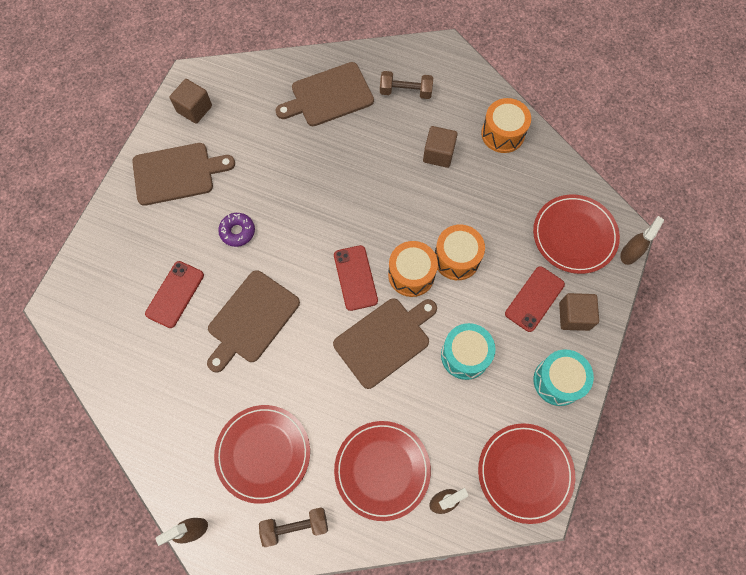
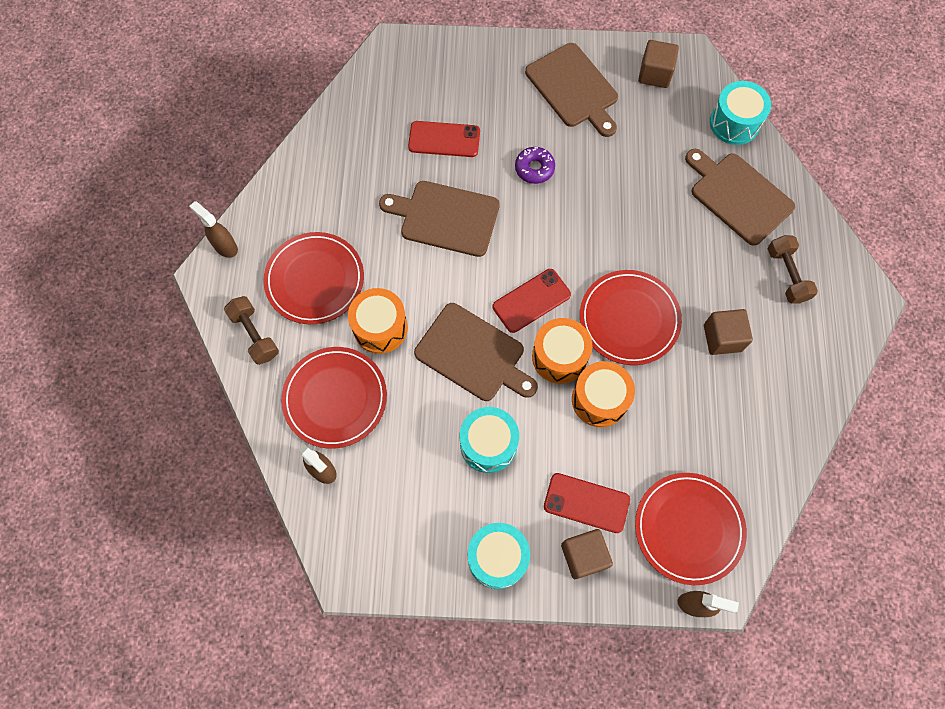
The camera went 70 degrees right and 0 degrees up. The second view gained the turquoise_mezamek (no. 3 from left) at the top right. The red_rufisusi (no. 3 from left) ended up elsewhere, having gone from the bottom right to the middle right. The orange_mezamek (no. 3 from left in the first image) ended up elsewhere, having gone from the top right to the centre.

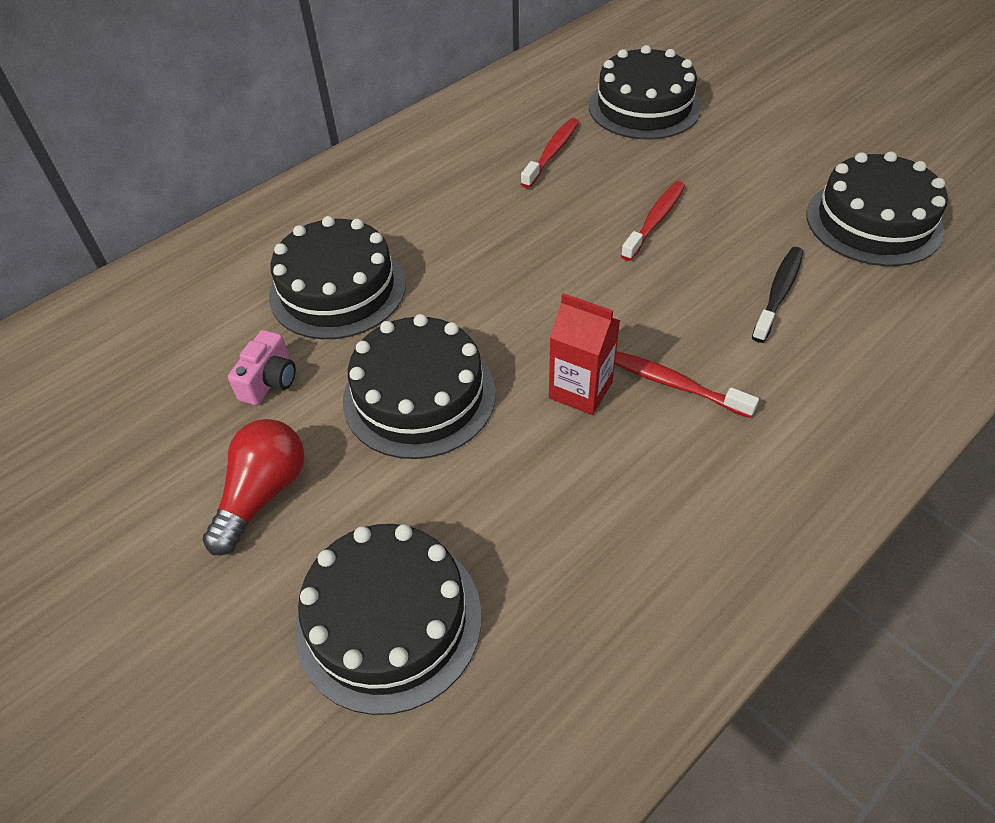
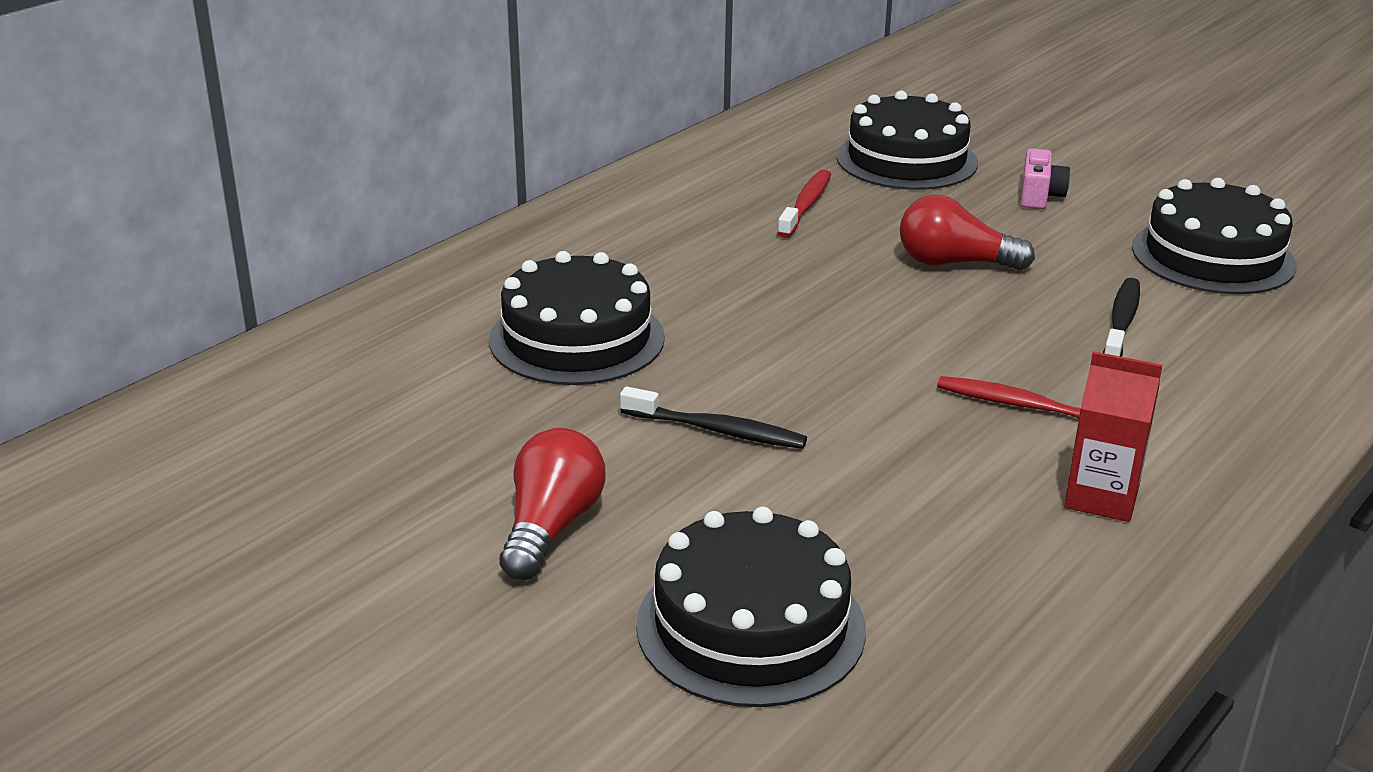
The camera went 10 degrees left and 20 degrees down. The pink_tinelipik ended up elsewhere, having gone from the middle left to the top right. The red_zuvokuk ended up elsewhere, having gone from the centre to the middle right. Where the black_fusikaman (no. 3 from left) stood at the centre, the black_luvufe (no. 1 from left) came to stand at the centre. Where the red_luvufe (no. 2 from left) stood at the top centre, the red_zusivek (no. 2 from left) came to stand at the top right.

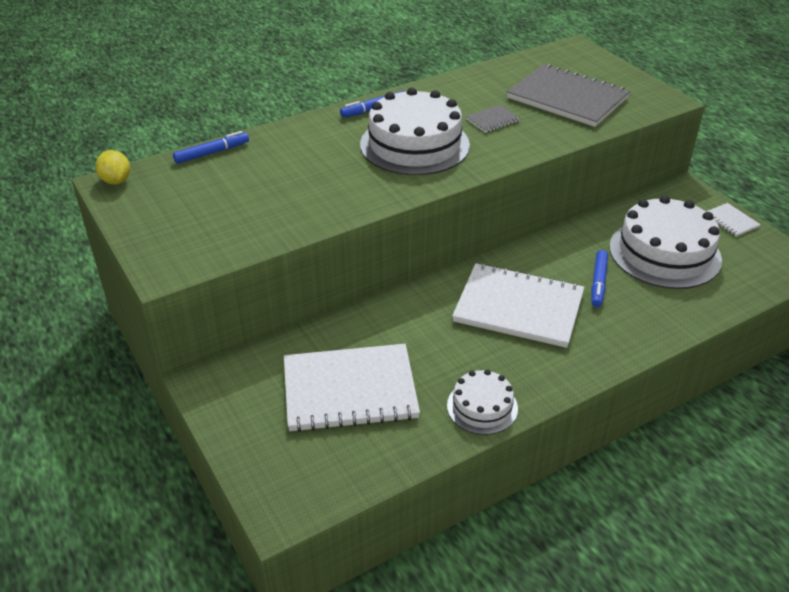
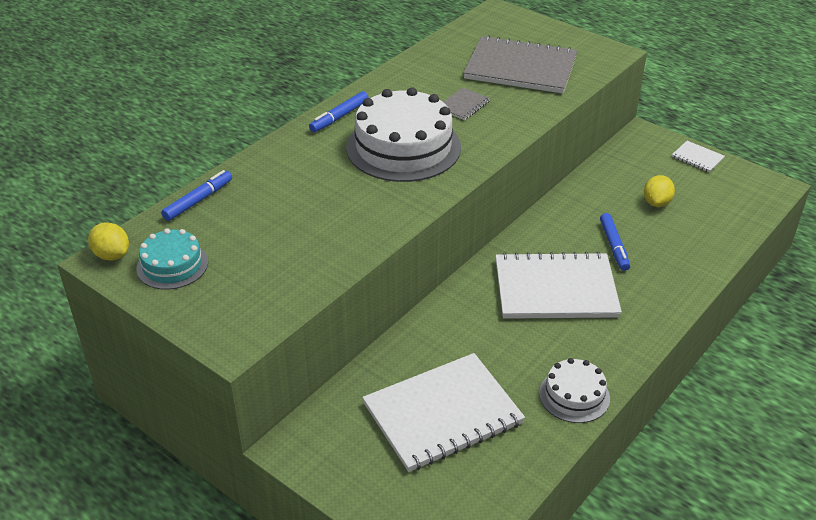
The camera went 20 degrees left and 0 degrees up. The second view gained the turquoise_fusikaman at the middle left. Where the white_fusikaman (no. 3 from left) stood at the middle right, the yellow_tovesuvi (no. 2 from left) came to stand at the middle right.

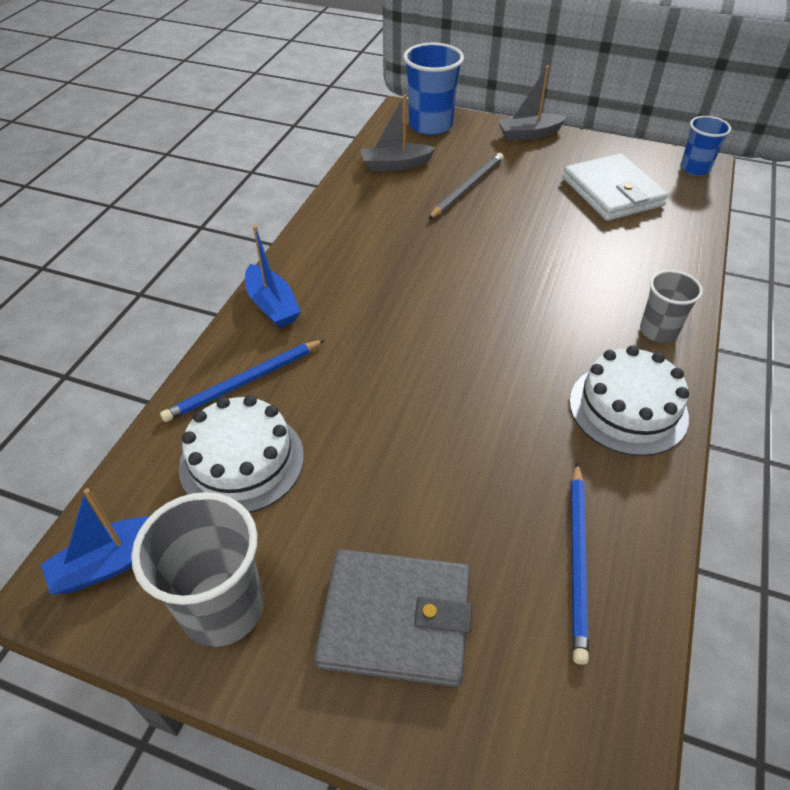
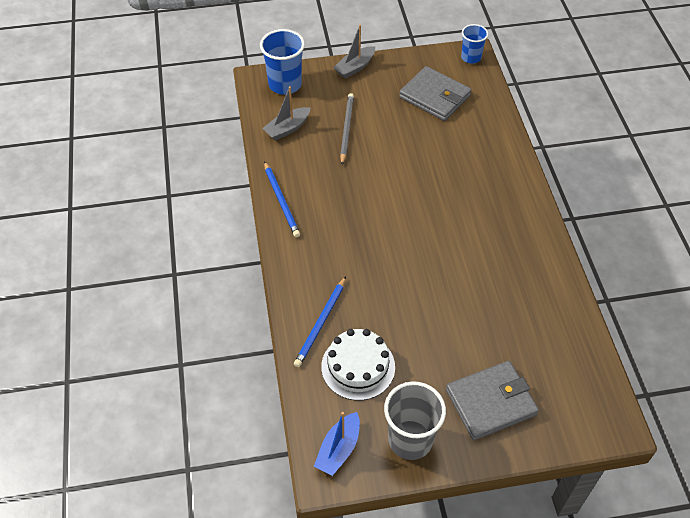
The camera went 30 degrees left and 5 degrees up. The second view lost the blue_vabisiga (no. 2 from left) at the centre. The second view lost the white_fusikaman (no. 2 from left) at the middle right. The second view lost the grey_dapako (no. 2 from left) at the middle right. The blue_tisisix (no. 2 from left in the first image) ended up elsewhere, having gone from the bottom right to the centre. What was the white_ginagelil at the top right turned into the grey_ginagelil (no. 1 from left) at the top centre.

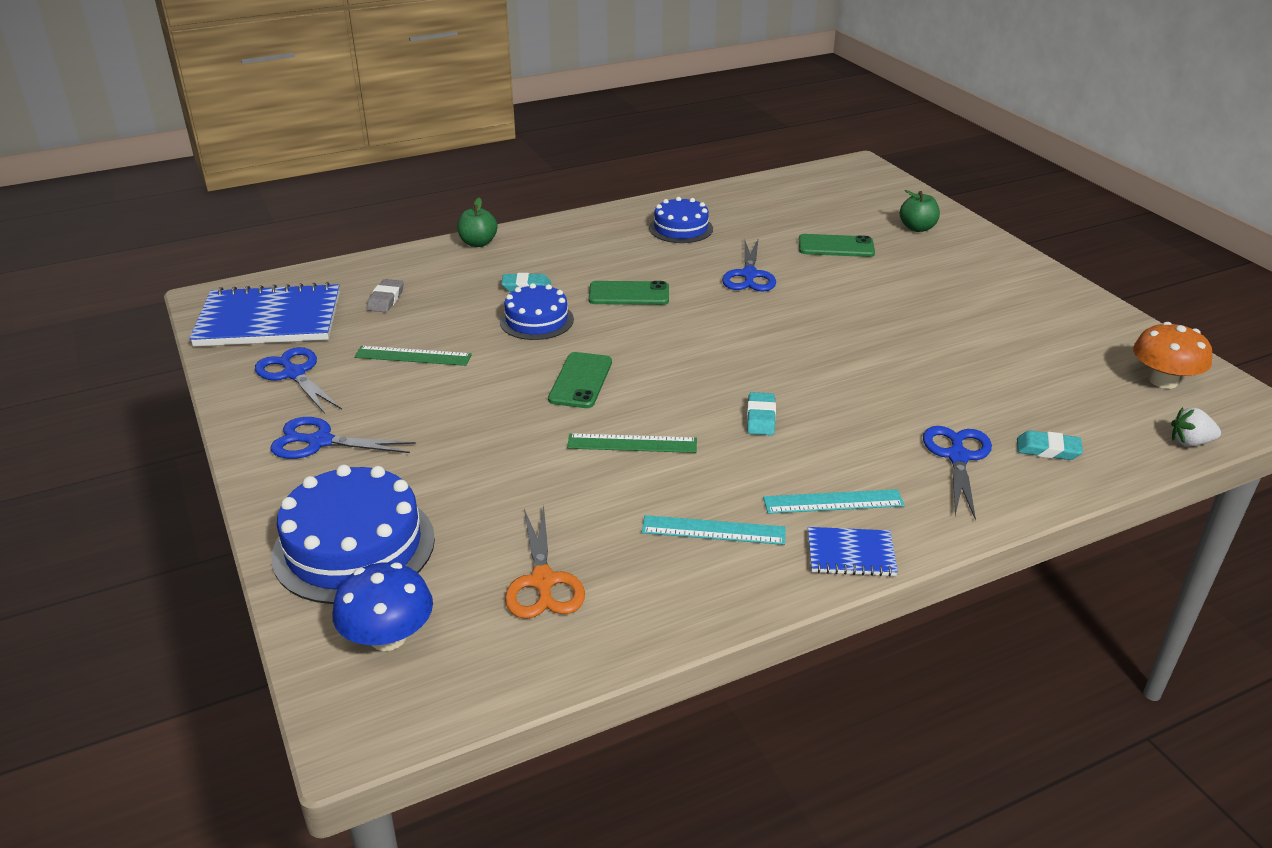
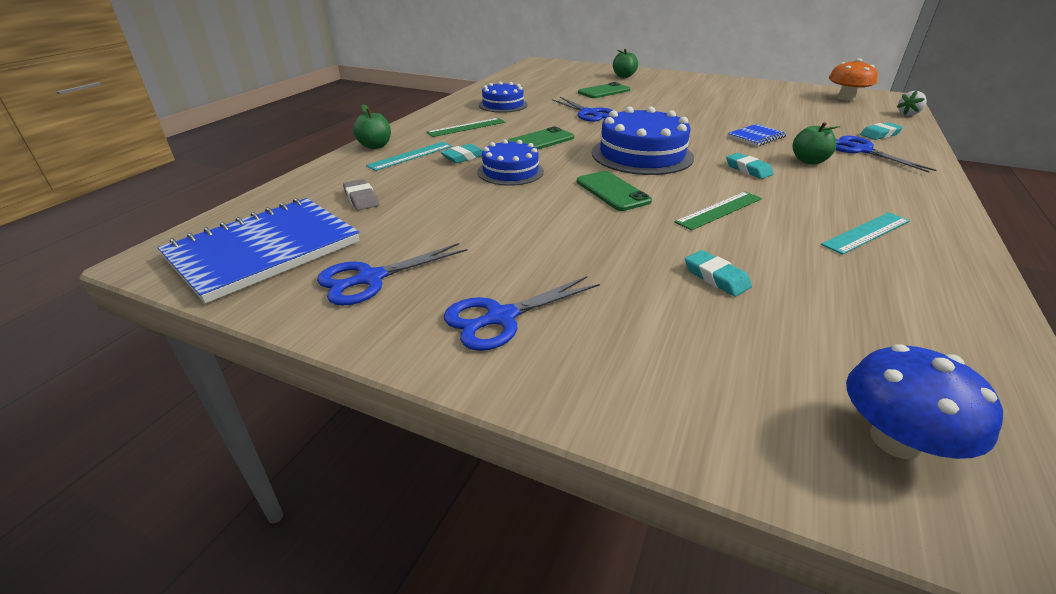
The camera went 40 degrees left and 0 degrees up. The second view lost the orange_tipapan at the centre. The second view gained the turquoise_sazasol (no. 2 from left) at the middle right. The second view gained the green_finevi (no. 3 from left) at the top right. The blue_fusikaman (no. 1 from left in the first image) ended up elsewhere, having gone from the middle left to the top centre. The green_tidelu (no. 1 from left) ended up elsewhere, having gone from the middle left to the top centre. The turquoise_tidelu (no. 2 from left in the first image) ended up elsewhere, having gone from the centre to the top centre. The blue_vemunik (no. 2 from left) ended up elsewhere, having gone from the middle right to the top right. The blue_tipapan (no. 1 from left) at the middle left ended up facing another way, 45 degrees counterclockwise from before.

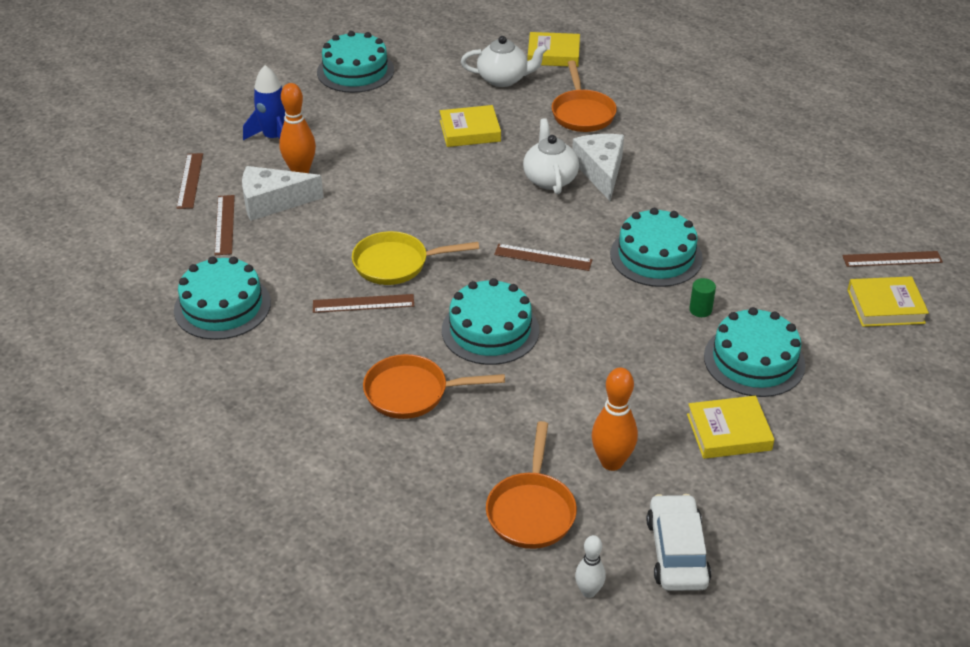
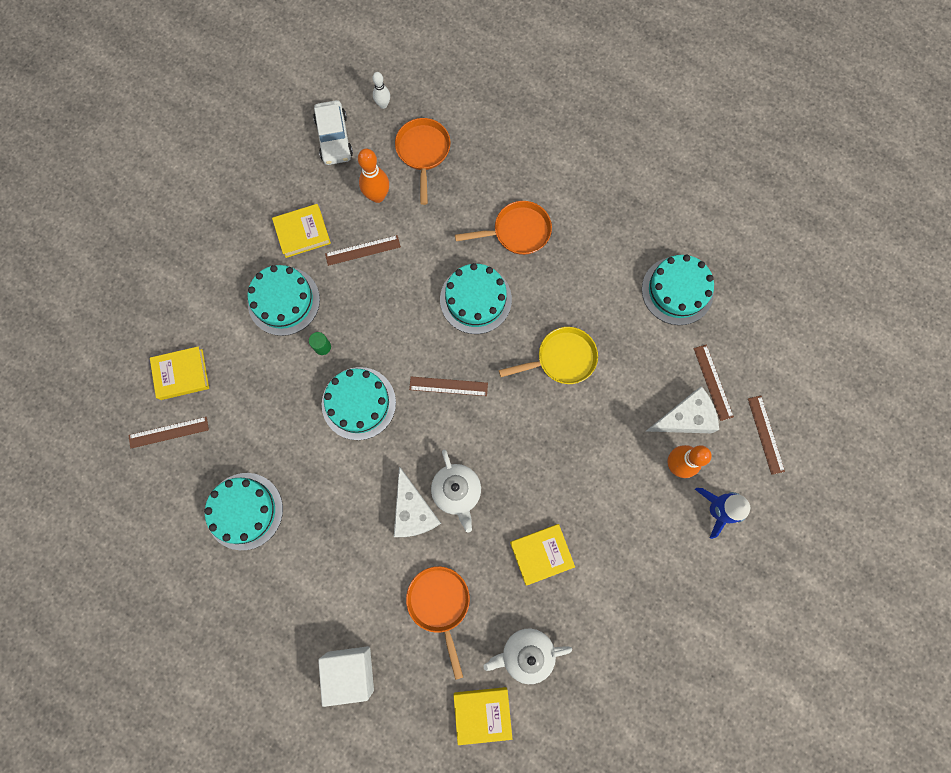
The camera went 170 degrees right and 35 degrees up. The second view gained the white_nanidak at the bottom centre. The brown_tidelu (no. 3 from left in the first image) ended up elsewhere, having gone from the centre to the top centre. The turquoise_fusikaman (no. 2 from left in the first image) ended up elsewhere, having gone from the top centre to the middle left.

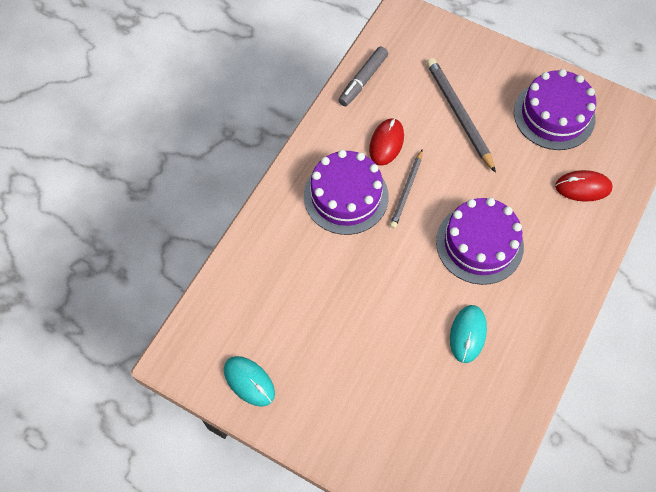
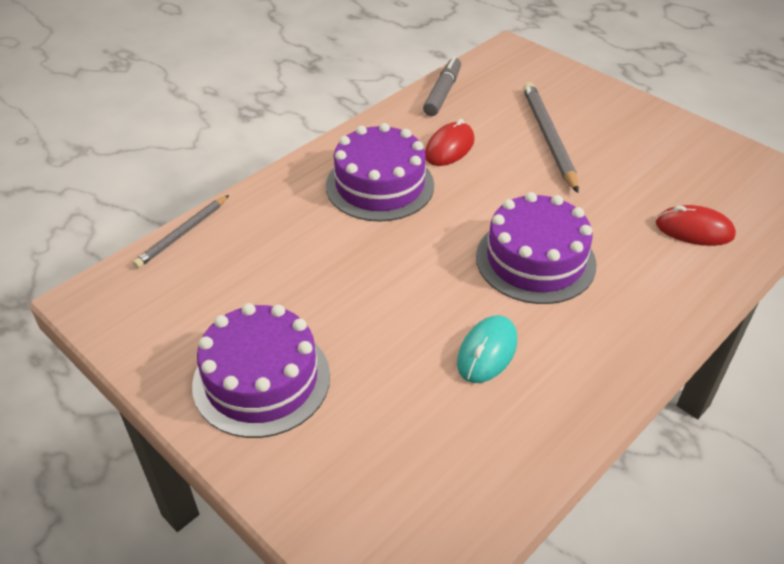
The camera went 15 degrees right and 20 degrees down. The second view lost the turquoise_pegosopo (no. 1 from left) at the bottom centre. The grey_tisisix (no. 1 from left) ended up elsewhere, having gone from the centre to the middle left. The purple_fusikaman (no. 3 from left in the first image) ended up elsewhere, having gone from the top right to the middle left. The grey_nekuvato at the top centre ended up facing another way, 150 degrees clockwise from before.

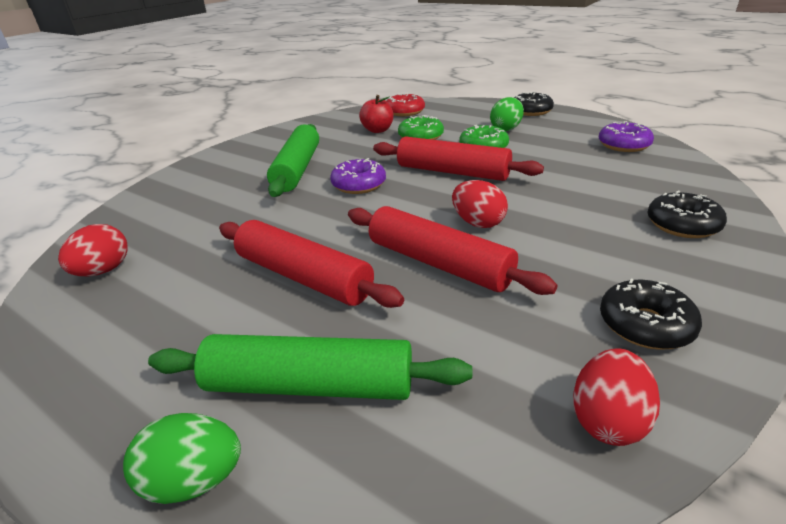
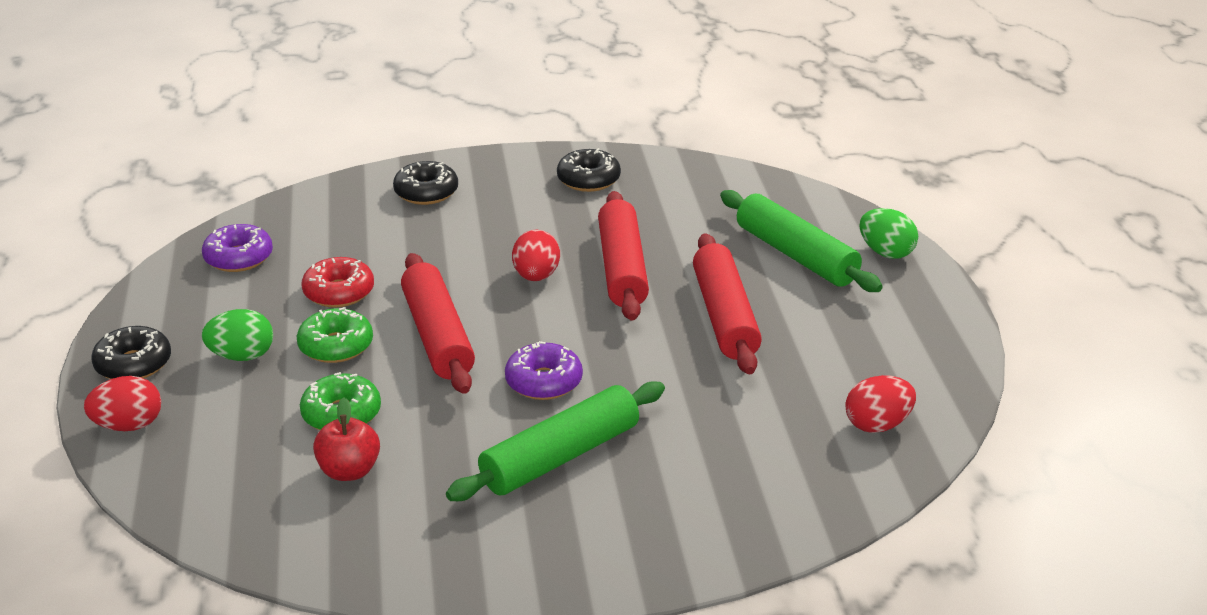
The camera went 135 degrees left and 0 degrees up. The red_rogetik ended up elsewhere, having gone from the top centre to the middle left. The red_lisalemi (no. 3 from left in the first image) ended up elsewhere, having gone from the bottom right to the middle left.

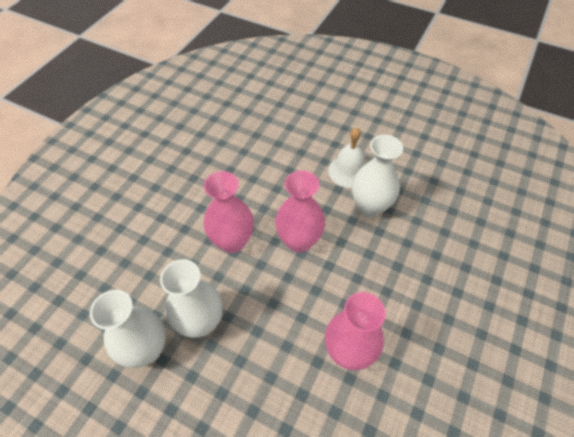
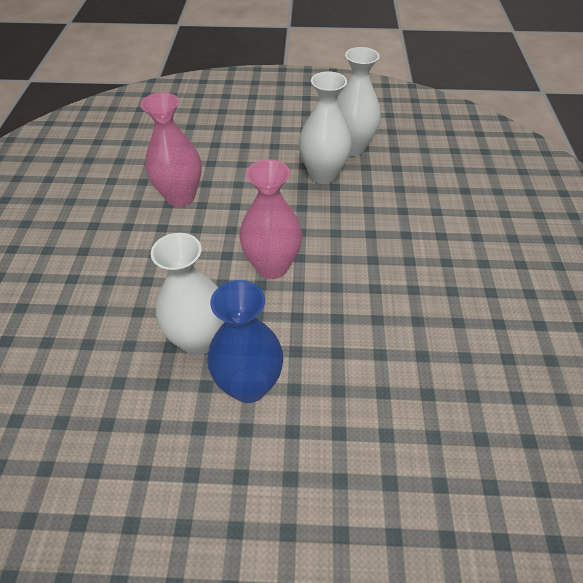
The camera went 155 degrees right and 5 degrees down. The second view lost the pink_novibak (no. 1 from left) at the centre. Where the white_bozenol stood at the centre, the blue_novibak came to stand at the centre.

